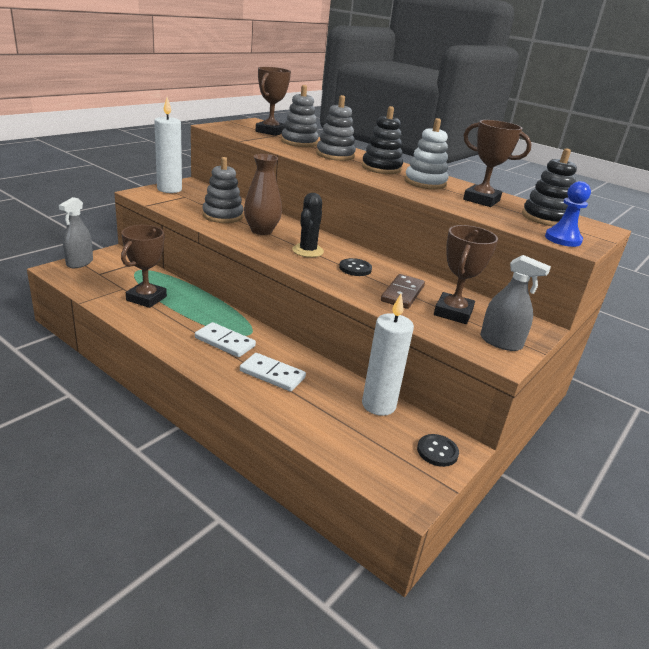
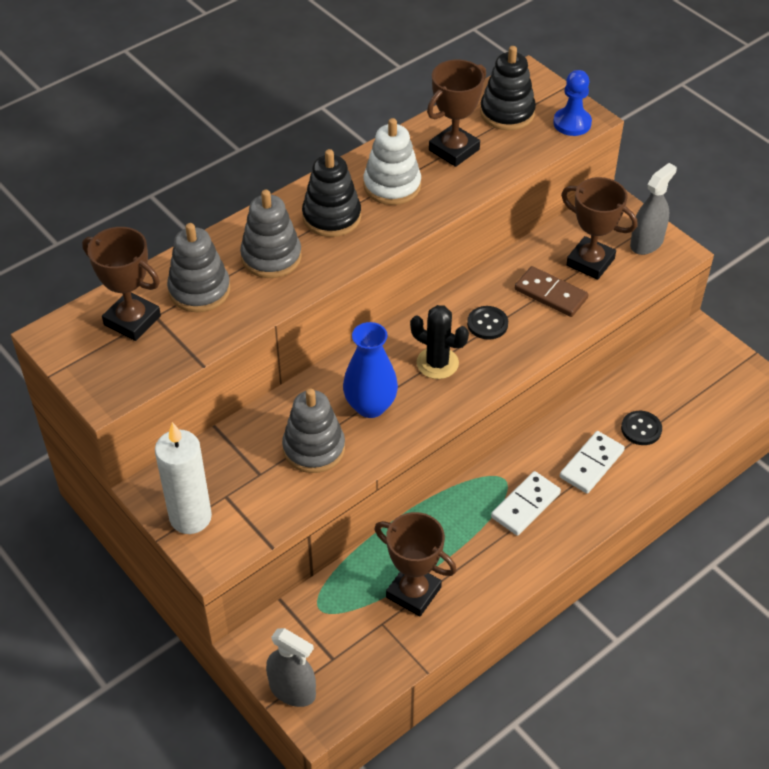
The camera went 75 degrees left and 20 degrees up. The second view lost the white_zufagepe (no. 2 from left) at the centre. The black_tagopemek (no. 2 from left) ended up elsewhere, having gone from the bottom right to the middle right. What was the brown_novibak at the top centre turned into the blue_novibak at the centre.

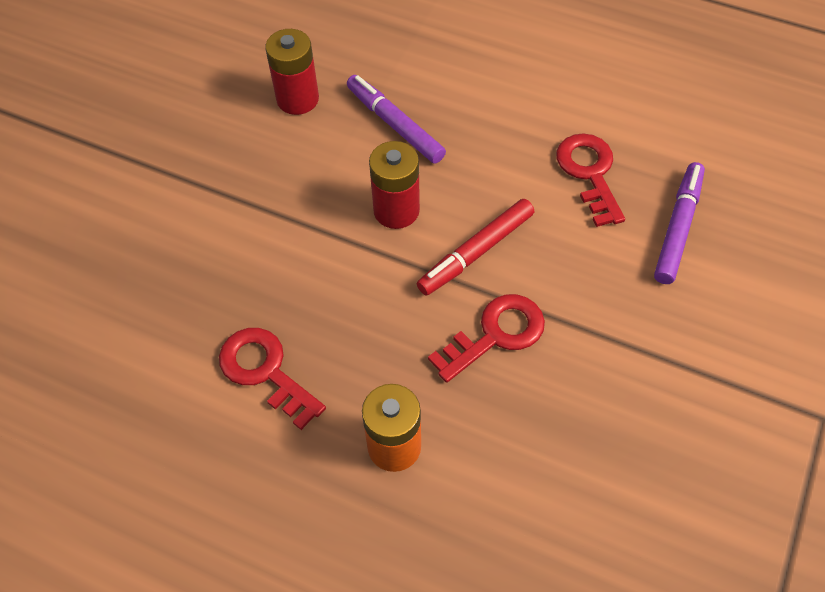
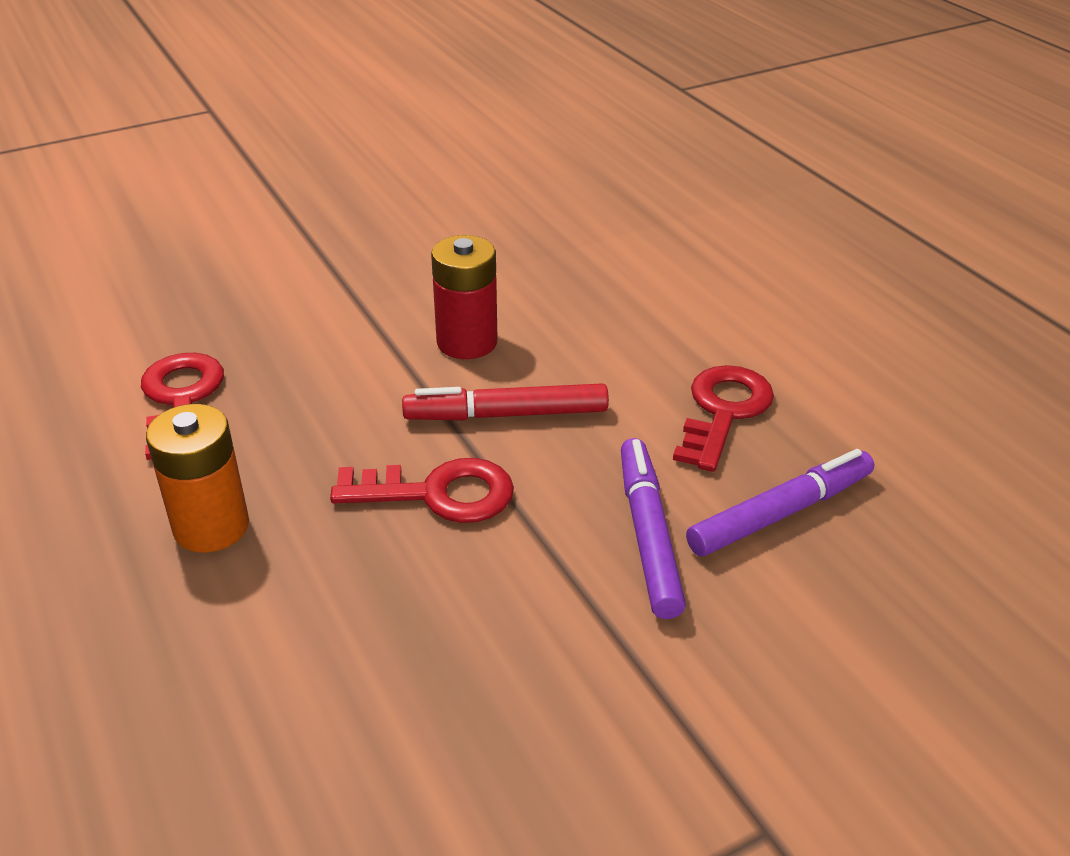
The camera went 35 degrees right and 20 degrees down. The second view lost the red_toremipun (no. 1 from left) at the top centre. The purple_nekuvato (no. 1 from left) ended up elsewhere, having gone from the top centre to the centre.

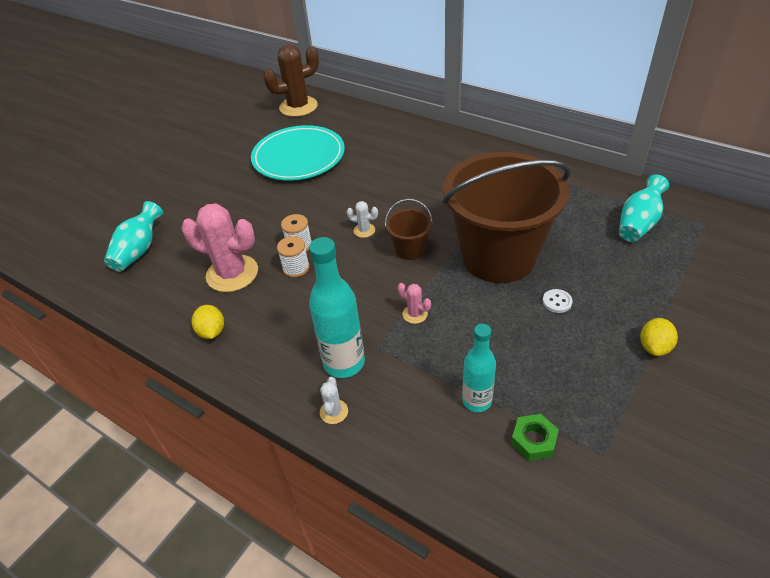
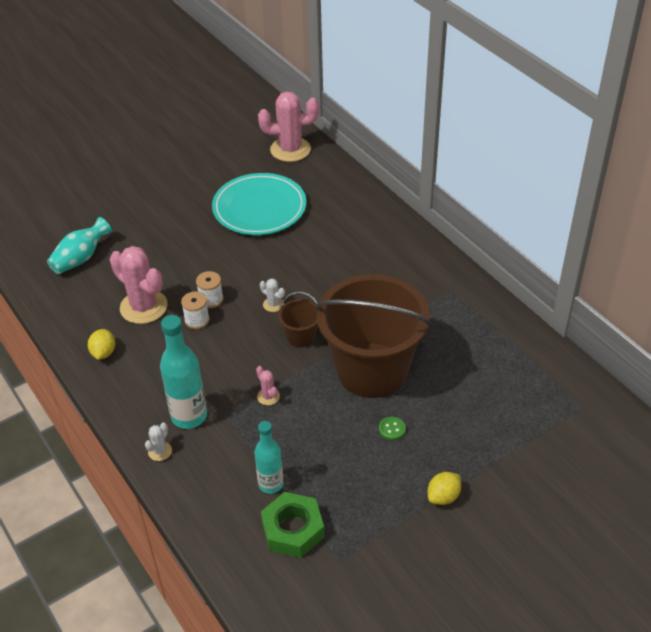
The camera went 20 degrees right and 0 degrees up. The second view lost the turquoise_novibak (no. 2 from left) at the middle right. What was the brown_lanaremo at the top centre turned into the pink_lanaremo (no. 3 from left) at the top centre. What was the white_tagopemek at the middle right turned into the green_tagopemek at the bottom centre. The size of the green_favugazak at the bottom right changed by a factor of 1.65.

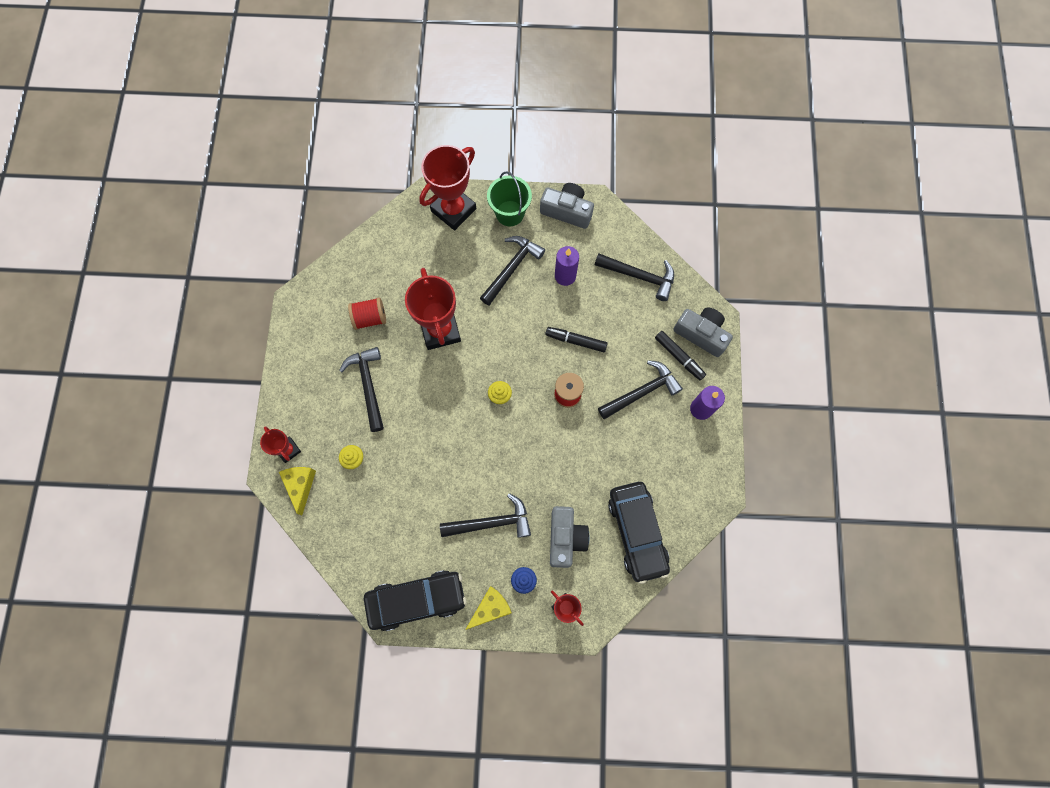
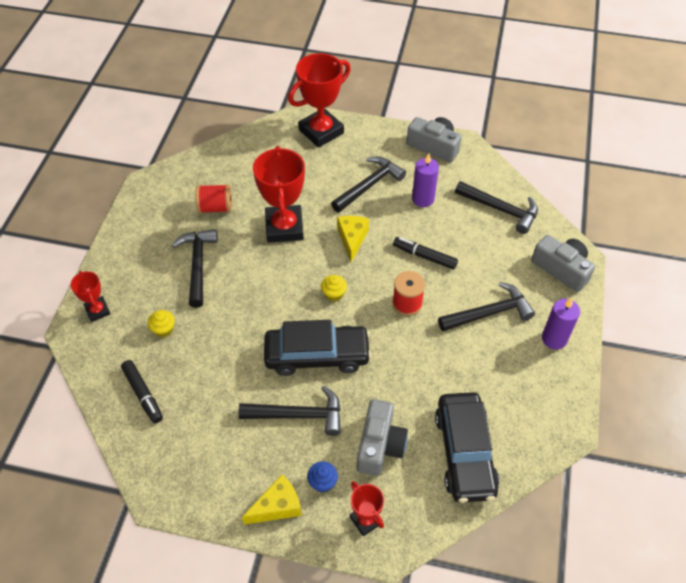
The camera went 10 degrees right and 20 degrees down. The second view lost the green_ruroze at the top centre. The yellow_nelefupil (no. 1 from left in the first image) ended up elsewhere, having gone from the middle left to the centre. The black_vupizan (no. 1 from left) ended up elsewhere, having gone from the bottom centre to the centre. The black_nekuvato (no. 2 from left in the first image) ended up elsewhere, having gone from the centre to the bottom left.

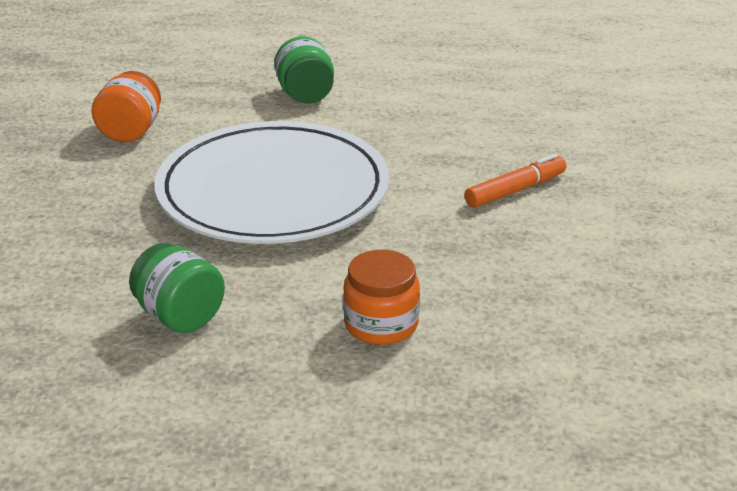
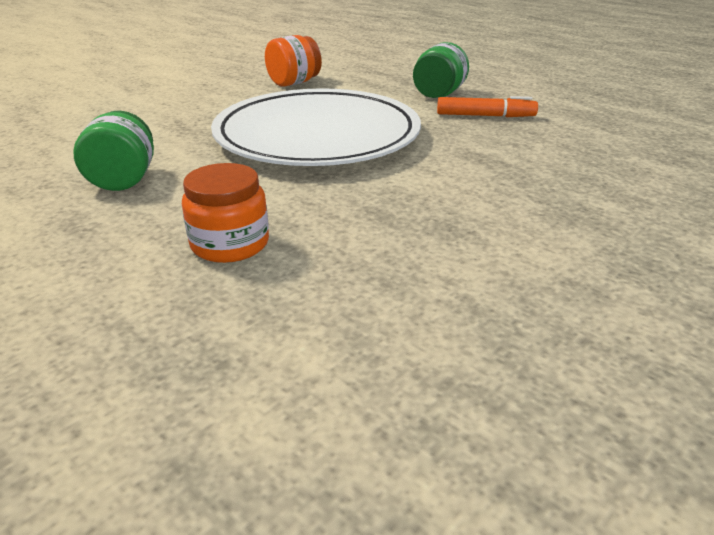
The camera went 40 degrees right and 0 degrees up. The orange_nekuvato ended up elsewhere, having gone from the middle right to the top right.

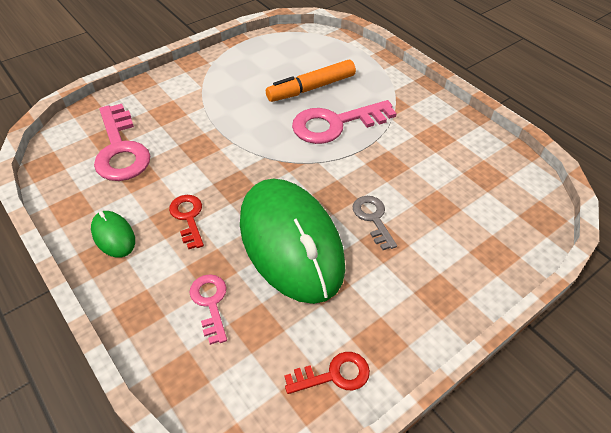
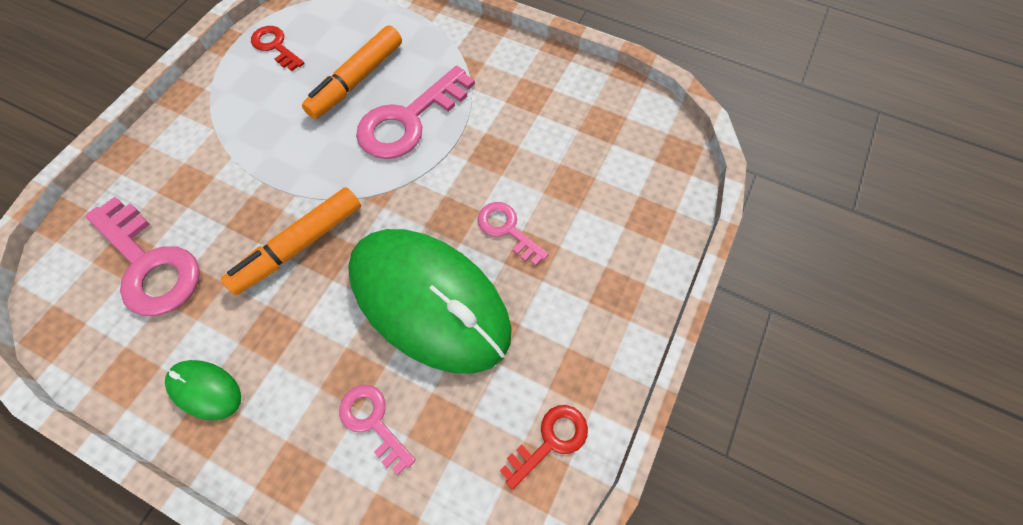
The camera went 25 degrees left and 15 degrees up. The second view gained the orange_nekuvato (no. 1 from left) at the middle left. The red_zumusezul (no. 1 from left) ended up elsewhere, having gone from the middle left to the top left. What was the grey_zumusezul at the centre turned into the pink_zumusezul (no. 4 from left) at the centre.

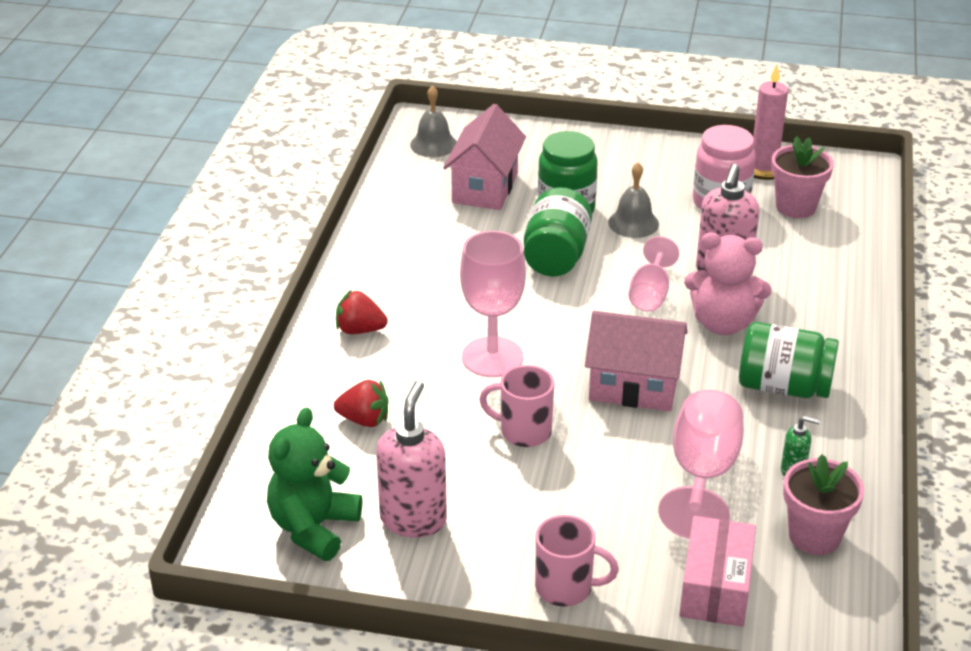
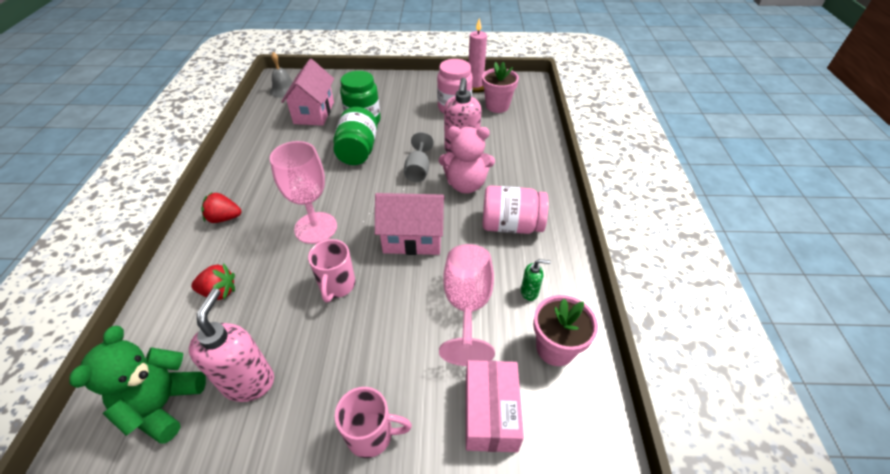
The camera went 10 degrees left and 10 degrees up. The second view lost the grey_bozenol (no. 2 from left) at the top centre. What was the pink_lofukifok (no. 2 from left) at the middle right turned into the grey_lofukifok at the top centre. What was the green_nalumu (no. 3 from left) at the middle right turned into the pink_nalumu (no. 2 from left) at the centre. The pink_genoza (no. 1 from left) at the centre ended up facing another way, 90 degrees counterclockwise from before.

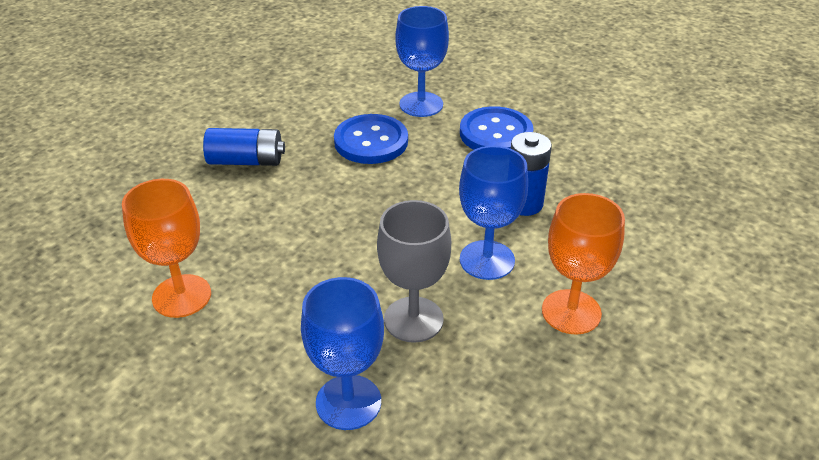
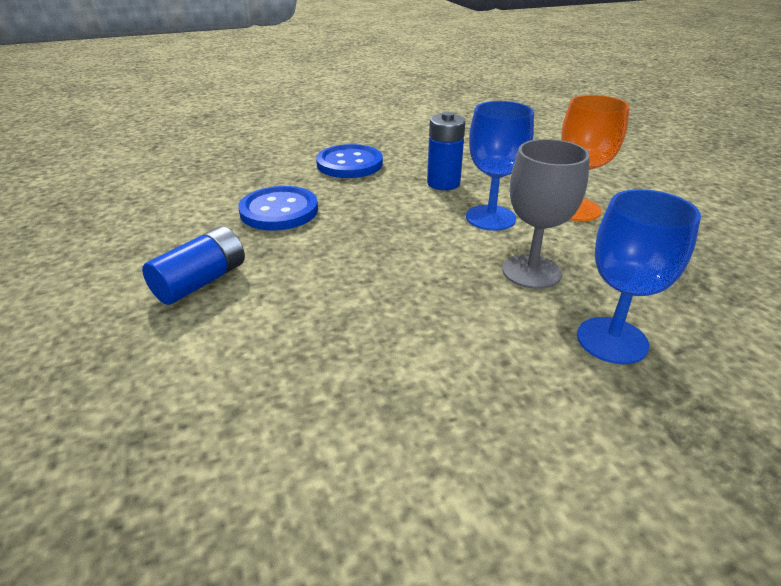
The camera went 55 degrees left and 5 degrees down. The second view lost the orange_lofukifok (no. 1 from left) at the middle left. The second view lost the blue_lofukifok (no. 2 from left) at the top centre.

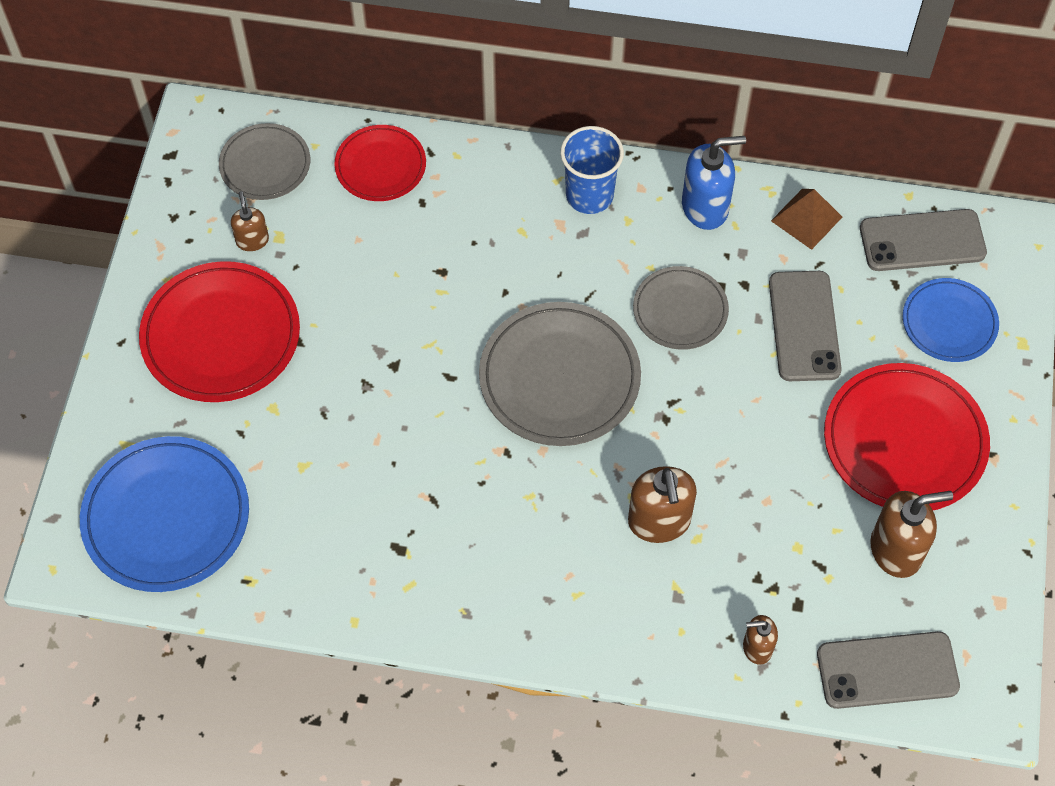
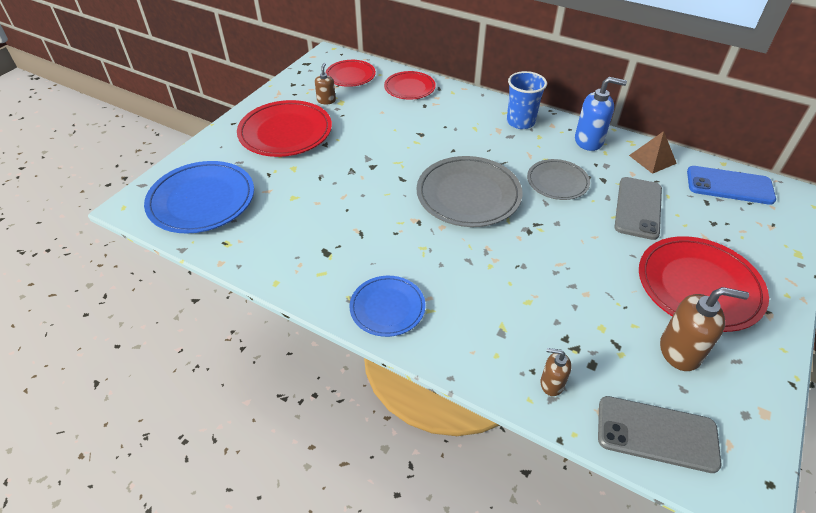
The camera went 20 degrees right and 15 degrees down. The second view lost the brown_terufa (no. 2 from left) at the centre. The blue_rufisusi (no. 2 from left) ended up elsewhere, having gone from the middle right to the centre. What was the grey_rufisusi (no. 1 from left) at the top left turned into the red_rufisusi (no. 2 from left) at the top centre. What was the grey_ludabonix (no. 3 from left) at the top right turned into the blue_ludabonix at the middle right.

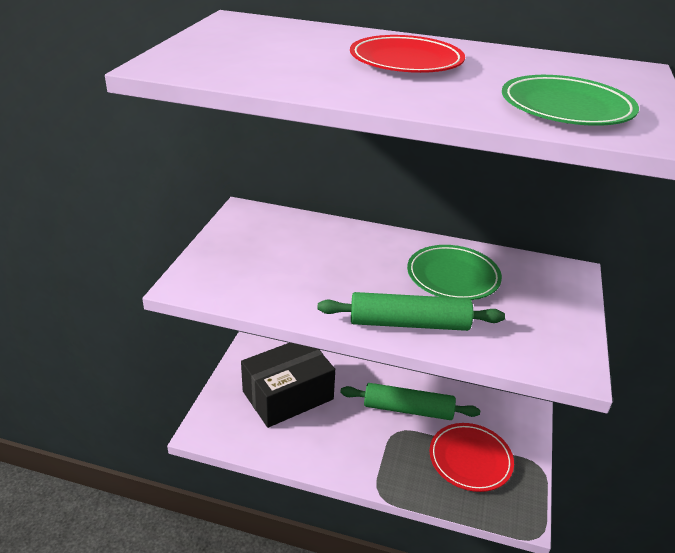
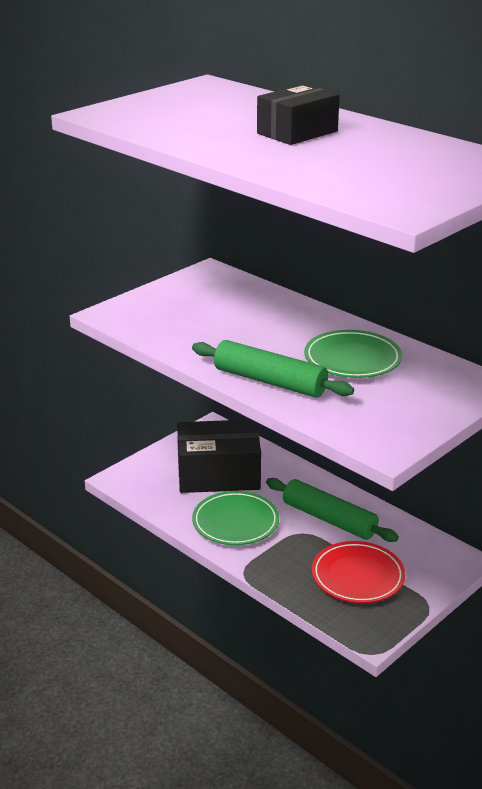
The camera went 30 degrees right and 5 degrees down. The green_rufisusi (no. 2 from left in the first image) ended up elsewhere, having gone from the top right to the centre. Where the red_rufisusi (no. 1 from left) stood at the top centre, the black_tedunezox (no. 2 from left) came to stand at the top centre.

